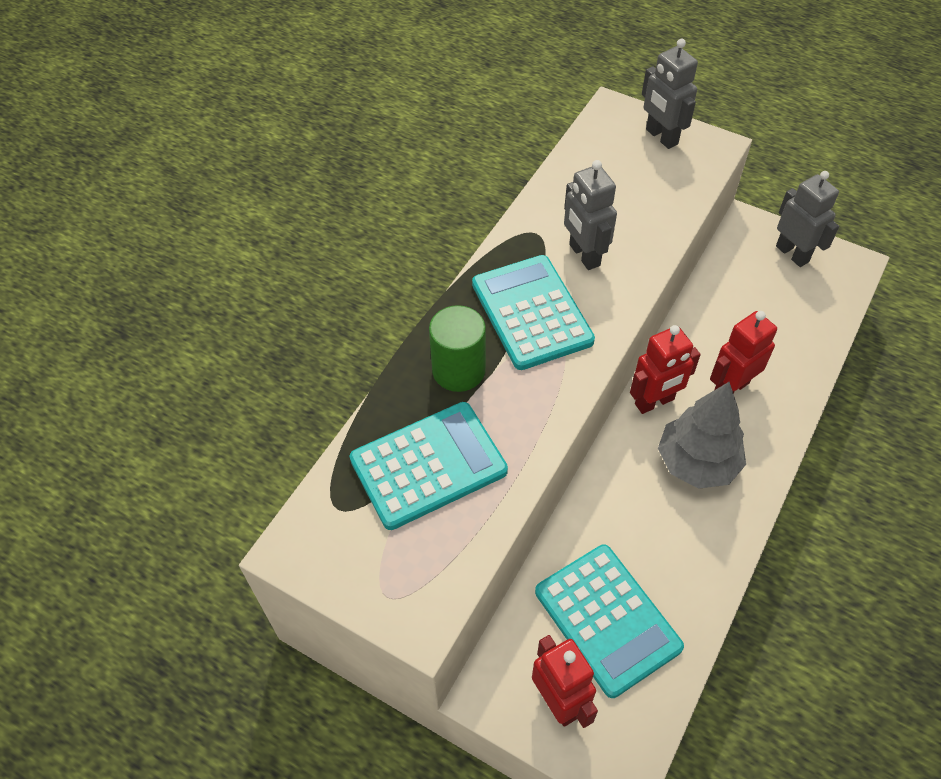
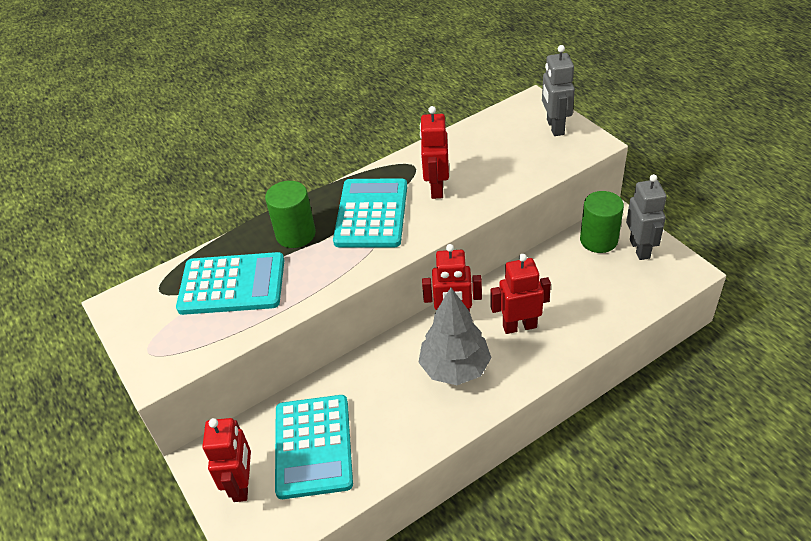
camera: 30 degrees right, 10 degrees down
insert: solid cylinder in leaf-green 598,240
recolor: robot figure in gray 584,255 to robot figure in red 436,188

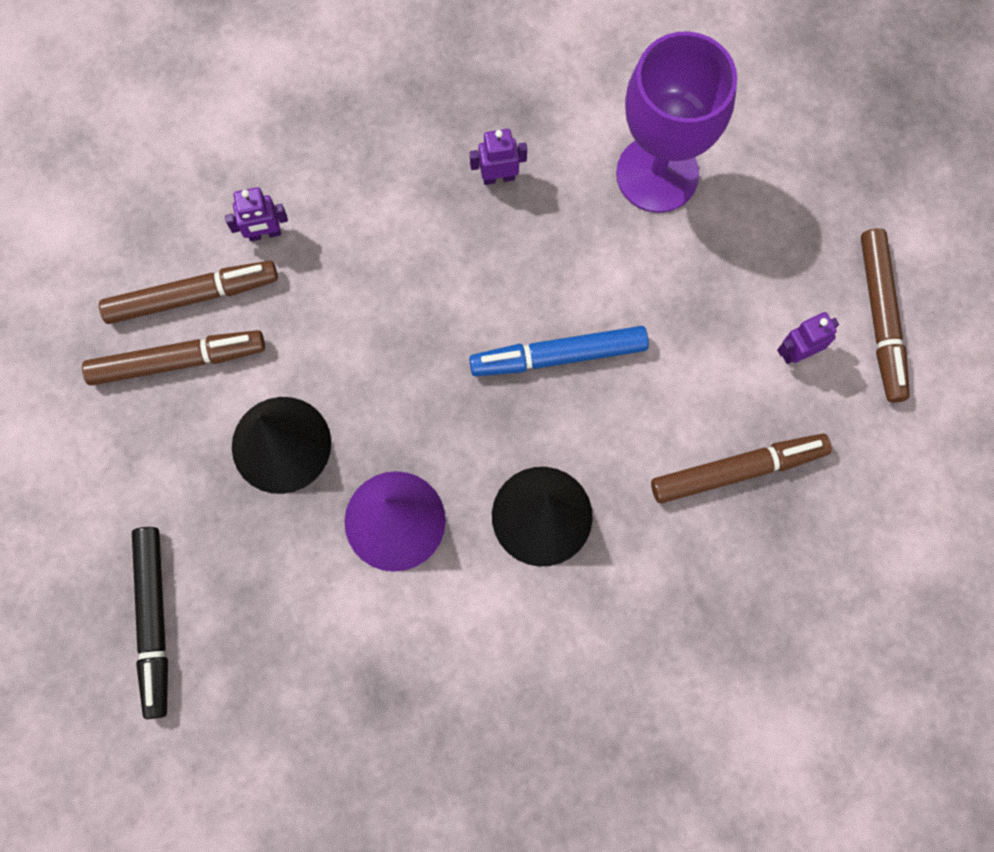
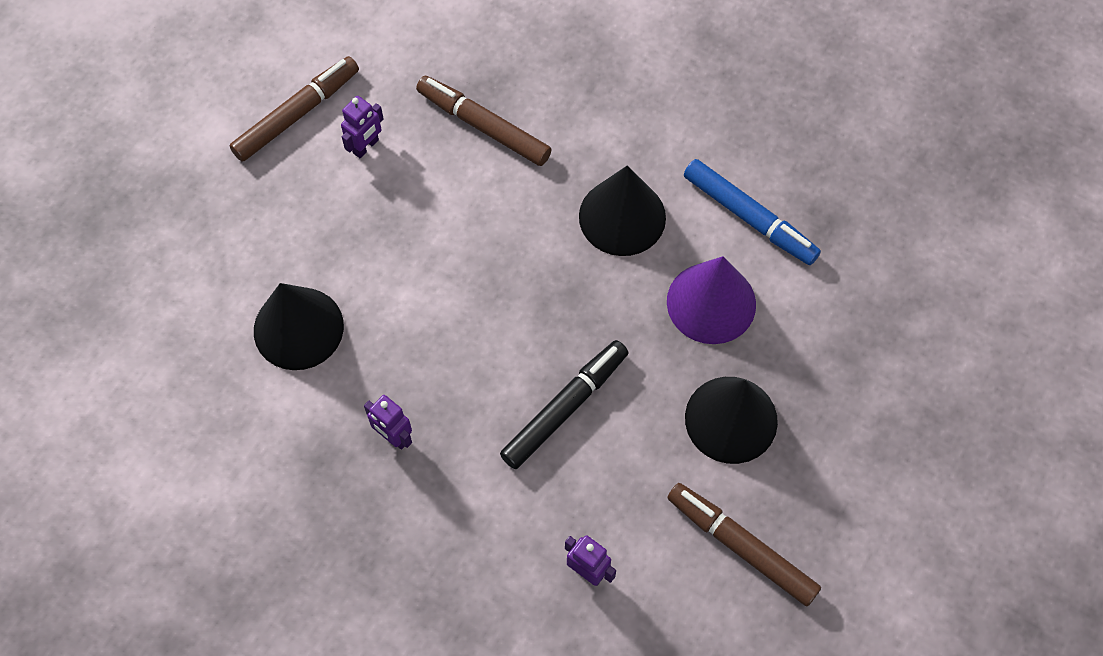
camera: 130 degrees left, 10 degrees down
delete: marker in russet 191,296
move: marker in royal blue 559,356 to 749,217; marker in ebony 154,621 to 564,408
replace: goblet in violet 657,174 to cone shape in ebony 298,328
rotate: robot figure in violet 797,352 = 366,147 75 degrees counterclockwise

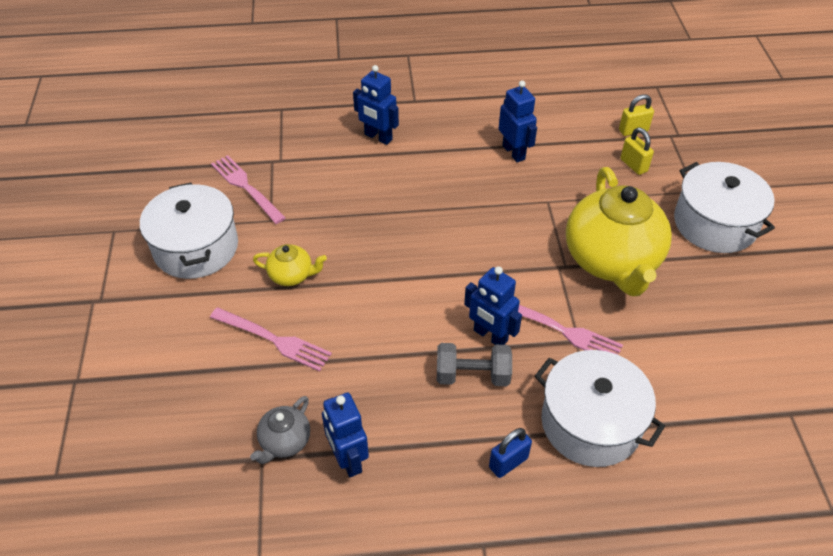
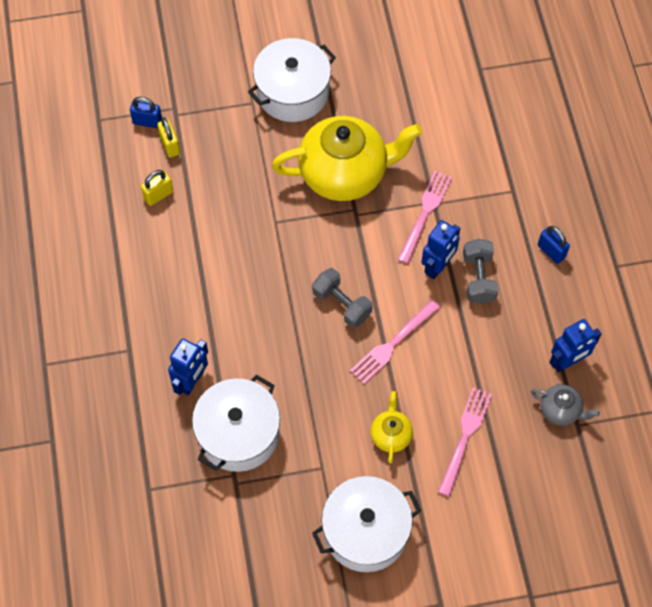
camera: 95 degrees left, 15 degrees up
delete: robot figure in royal blue 514,152
insert: lock in royal blue 147,122; hand weight in gray 342,304
move: lock in golden 633,165 to 158,195; fork in pink 246,187 to 392,344; stockpot in white 590,423 to 238,433

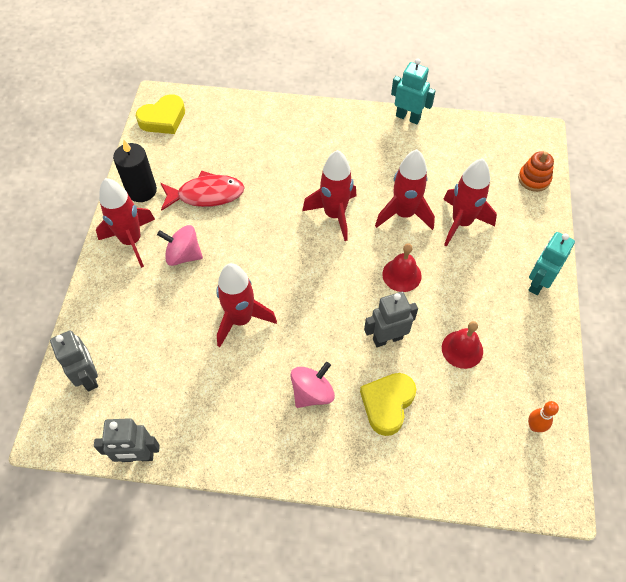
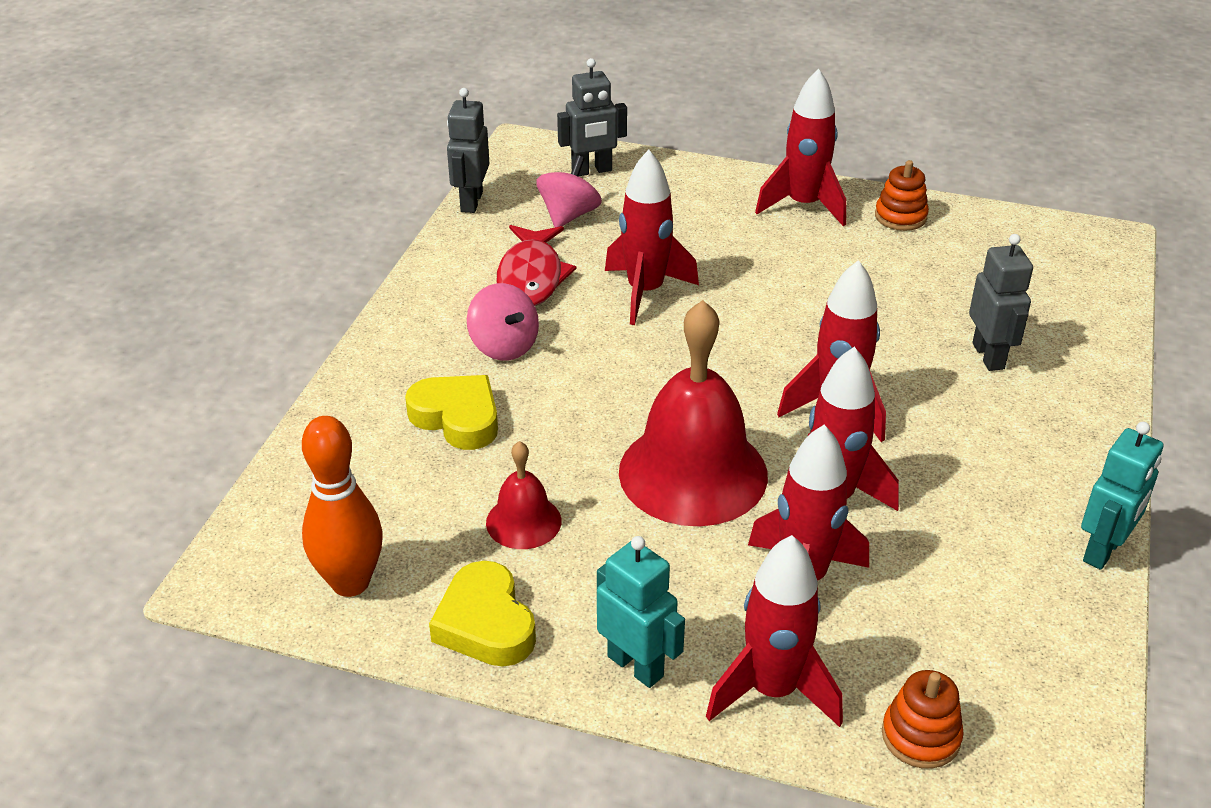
camera: 100 degrees right, 20 degrees down
insert: rocket in red 772,690
move: heart shape in golden 163,119 to 485,623; toy fish in red 206,195 to 531,277; whirligig in pink 183,255 to 569,215; robot figure in gray 387,338 to 988,356
replace: candle in ebony 141,190 to stacking rings in bright orange 900,217
resize: school bell in red 401,275 = 693,473 x2.05; bowling pin in bright orange 534,426 = 350,582 x1.93

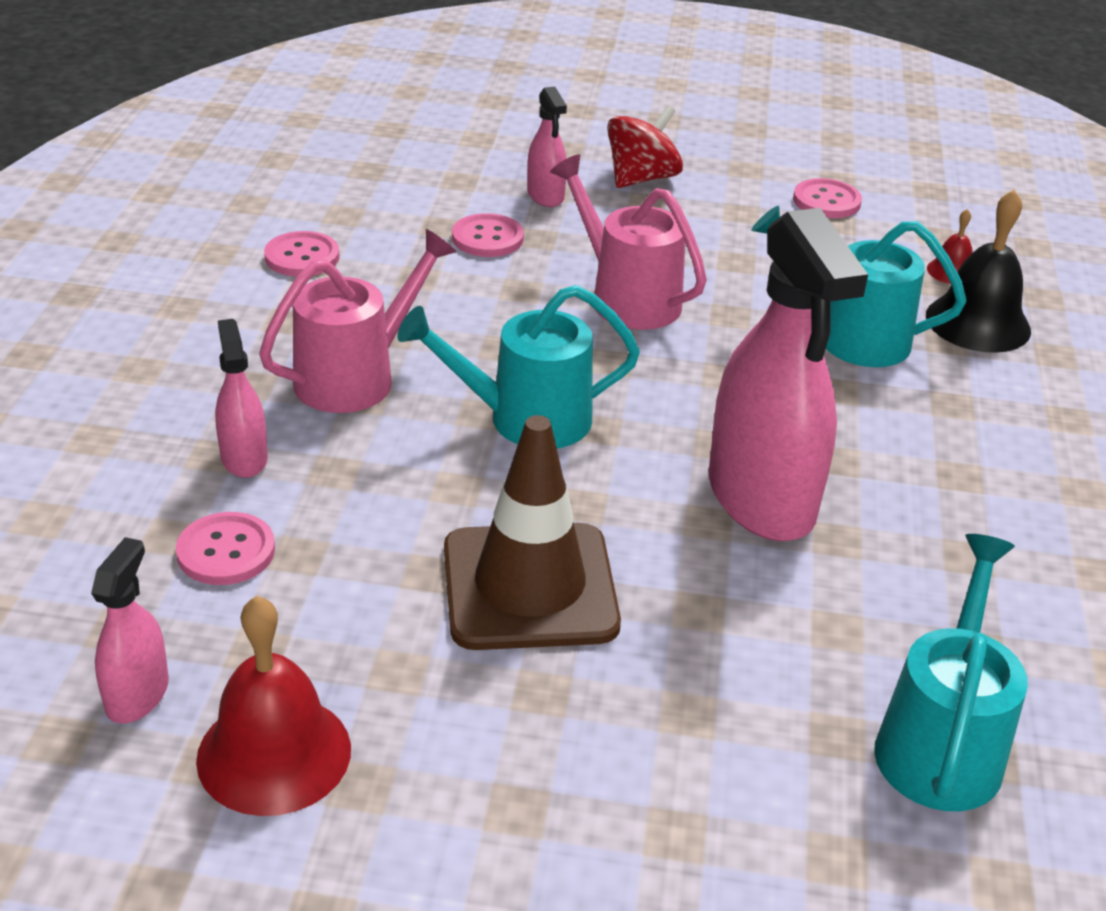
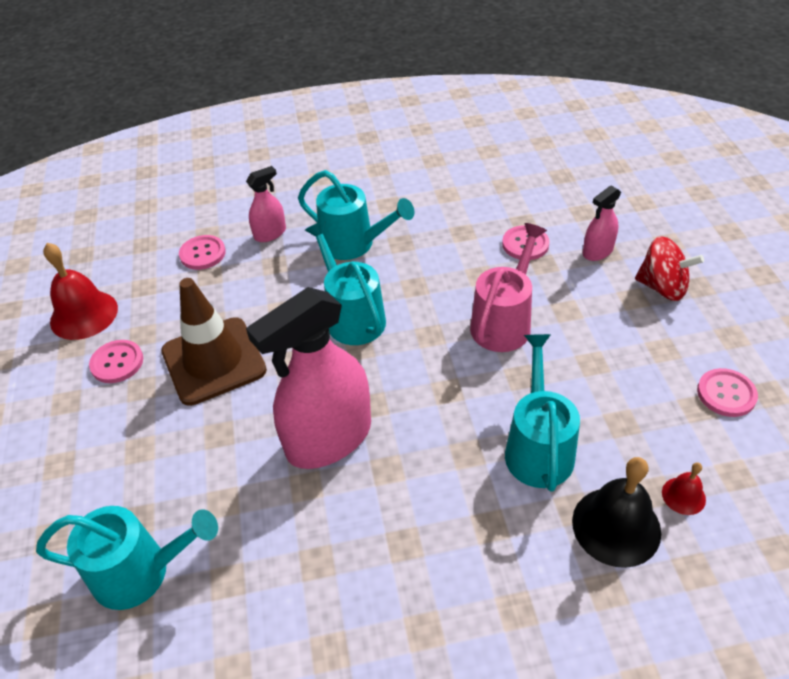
camera: 75 degrees right, 10 degrees up
delete: sprayer in pink 137,695
move: sewing button in pink 302,257 to 117,363
recolor: sprinkling can in pink 356,377 to sprinkling can in teal 354,244

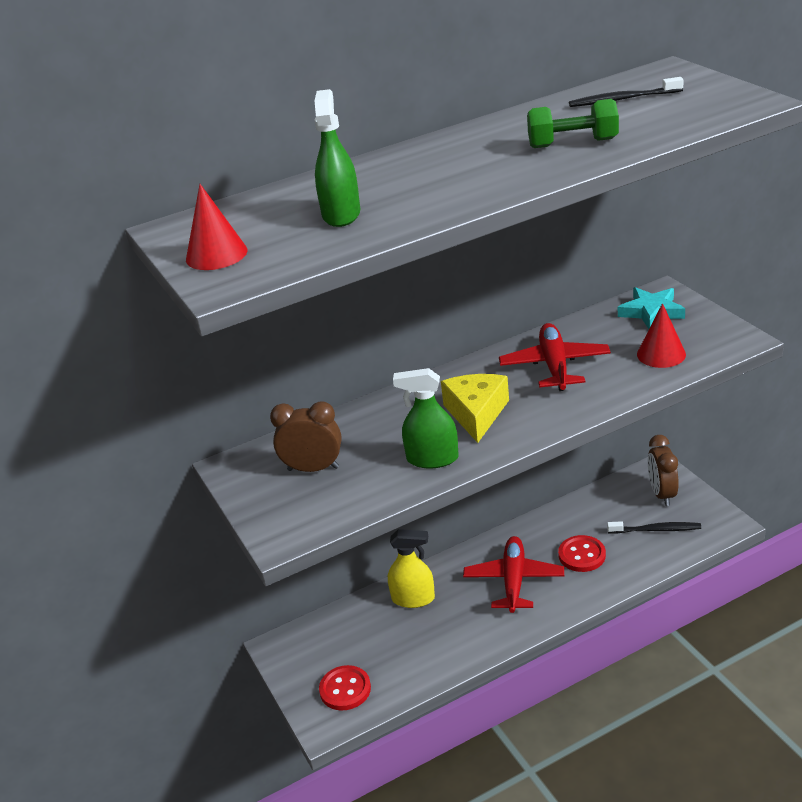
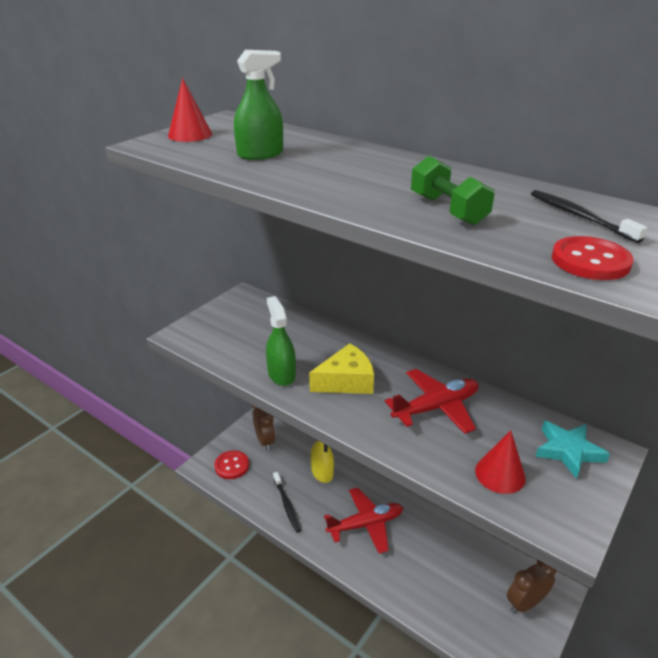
camera: 60 degrees right, 0 degrees up
move: clock in russet 313,468 to 265,441; tooth brush in ebony 656,530 to 287,505; sewing button in red 582,555 to 590,261

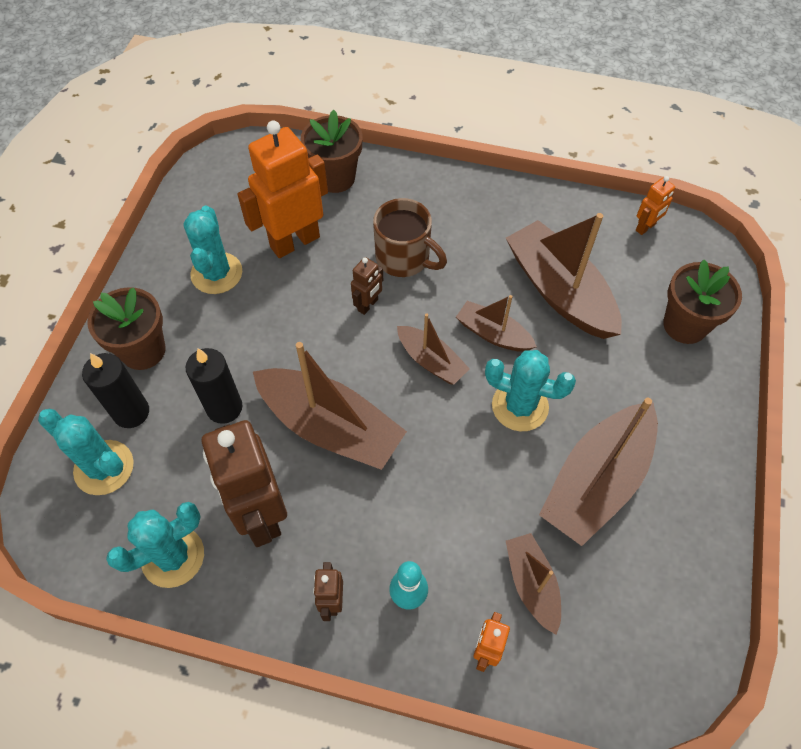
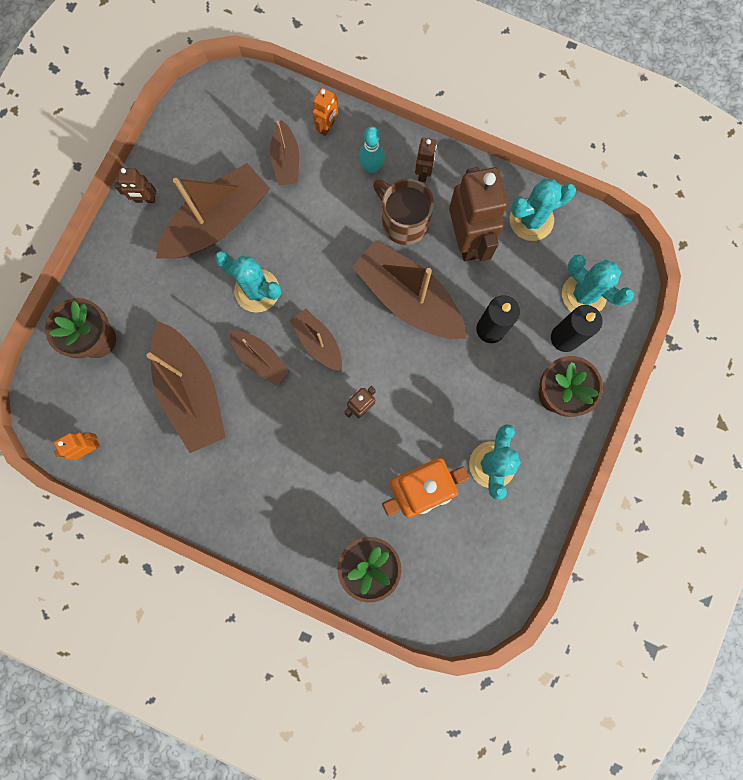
camera: 170 degrees left, 20 degrees up
insert: robot figure in russet 145,199
move: tea mug in russet 404,258 to 403,222

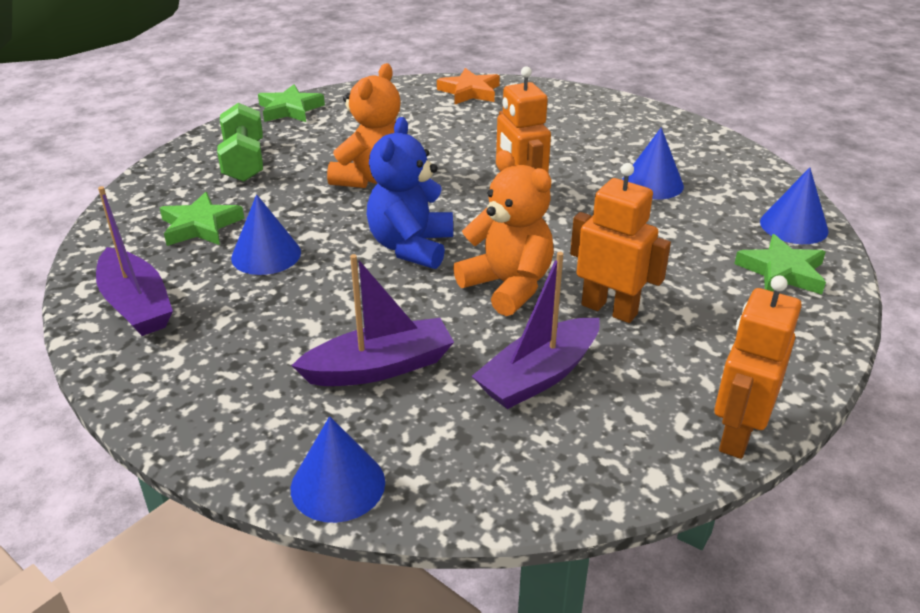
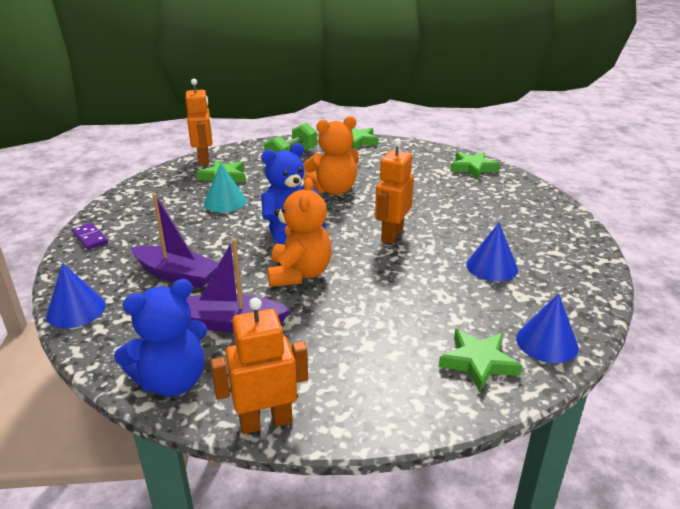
camera: 45 degrees right, 5 degrees down
delete: toy boat in violet 136,305
insert: domino tile in violet 90,238; teddy bear in royal blue 172,381
move: robot figure in bright orange 609,309 to 204,160
recolor: star shape in bright orange 469,92 to star shape in leaf-green 473,168; cone shape in royal blue 266,255 to cone shape in teal 225,202

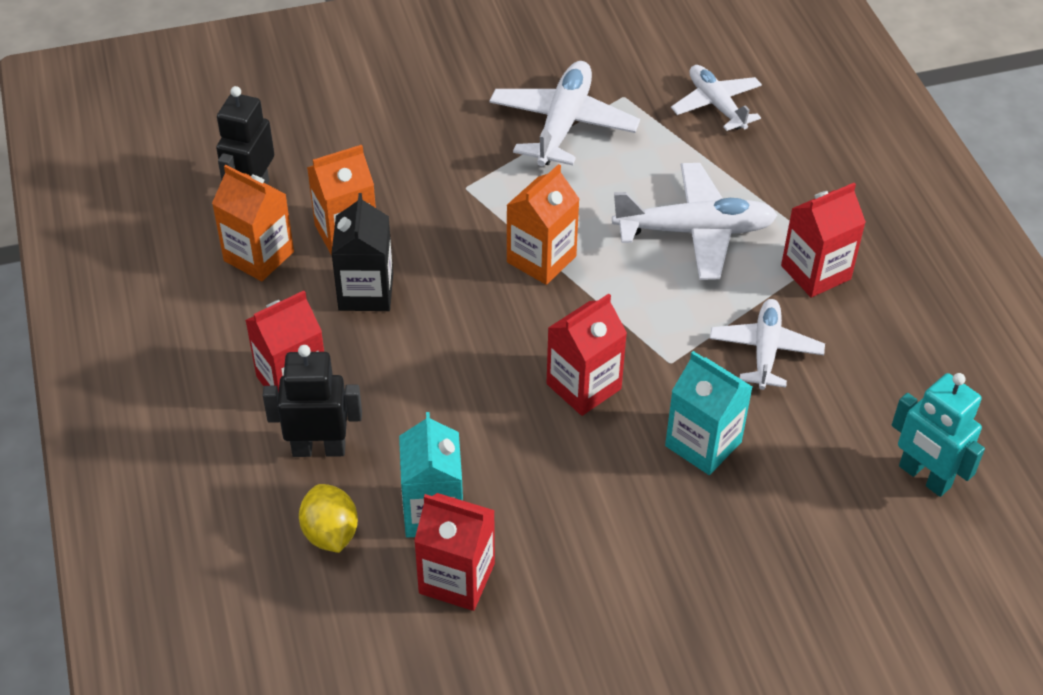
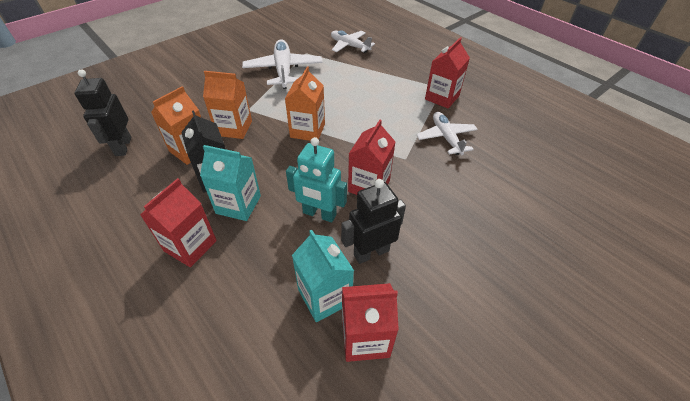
camera: 25 degrees left, 0 degrees up
delete: plane in white 695,231; citrus fruit in golden 330,533
move: juice carton in bright orange 259,256 to 234,128; robot figure in ebony 319,449 to 371,252; juice carton in teal 703,444 to 238,204; robot figure in teal 924,477 to 319,214

